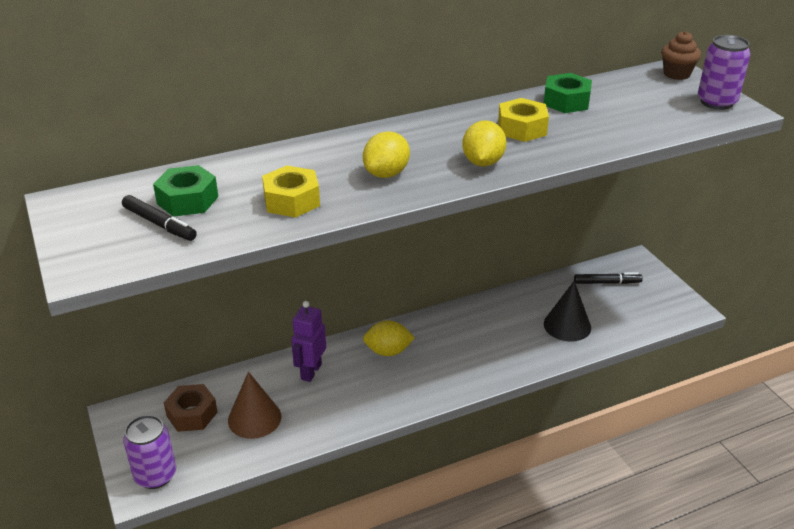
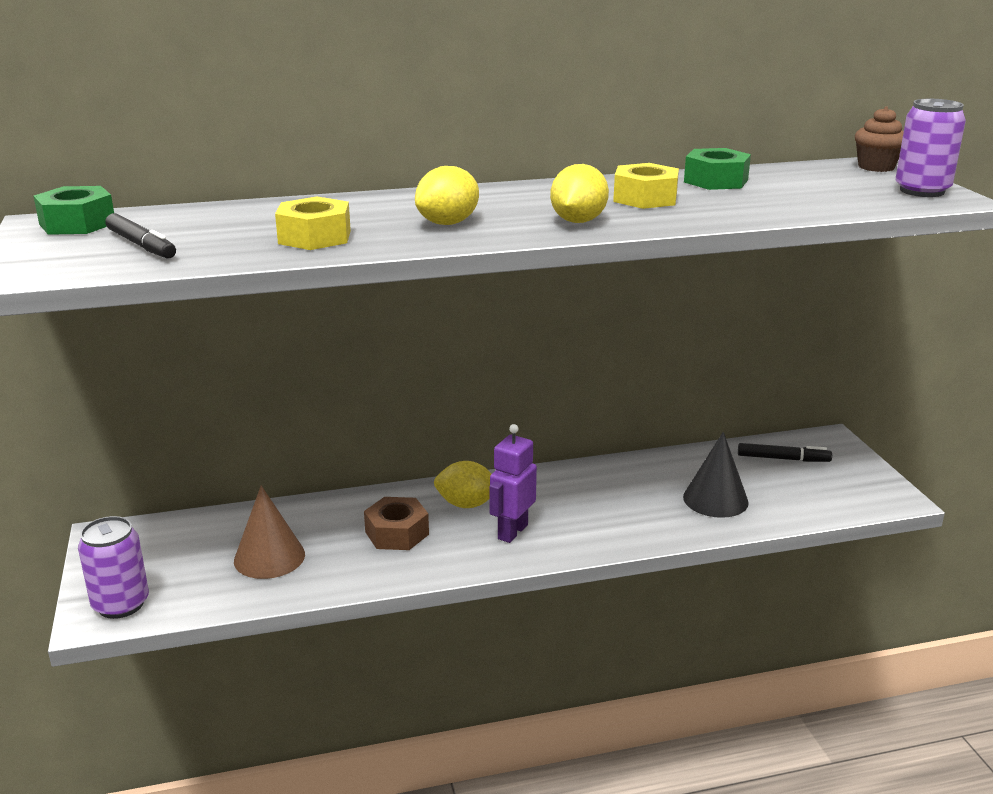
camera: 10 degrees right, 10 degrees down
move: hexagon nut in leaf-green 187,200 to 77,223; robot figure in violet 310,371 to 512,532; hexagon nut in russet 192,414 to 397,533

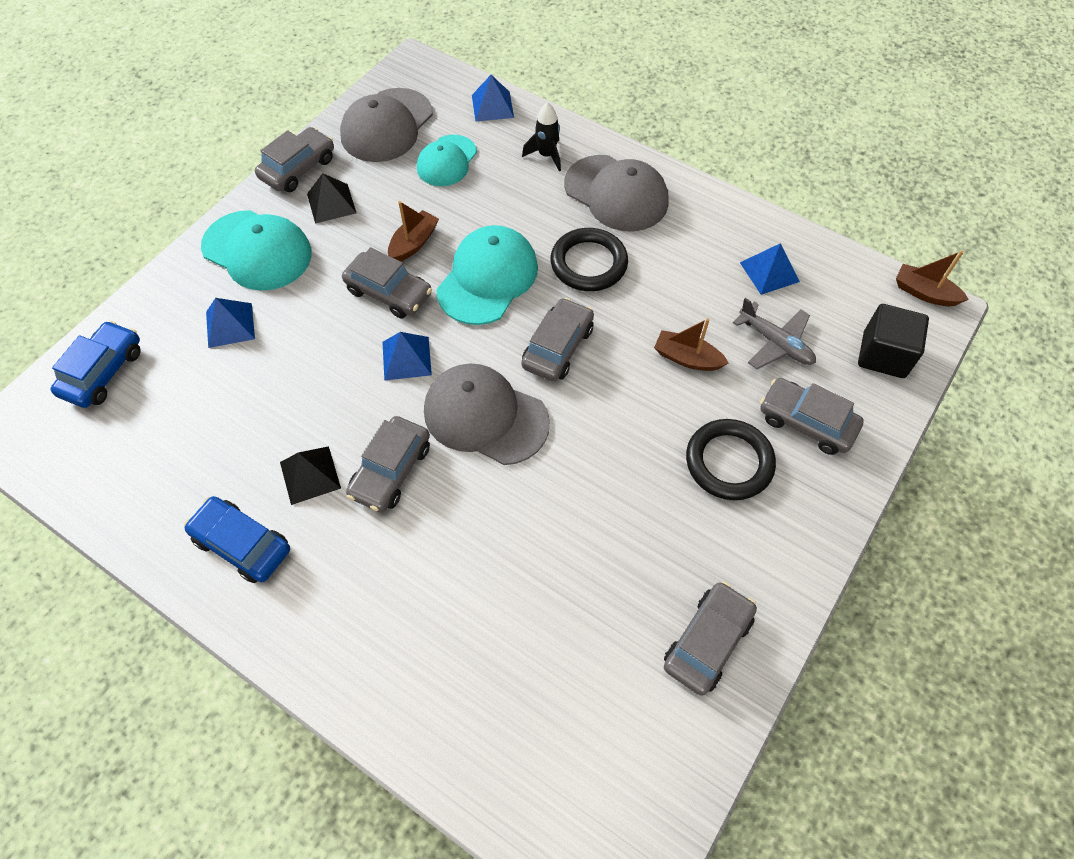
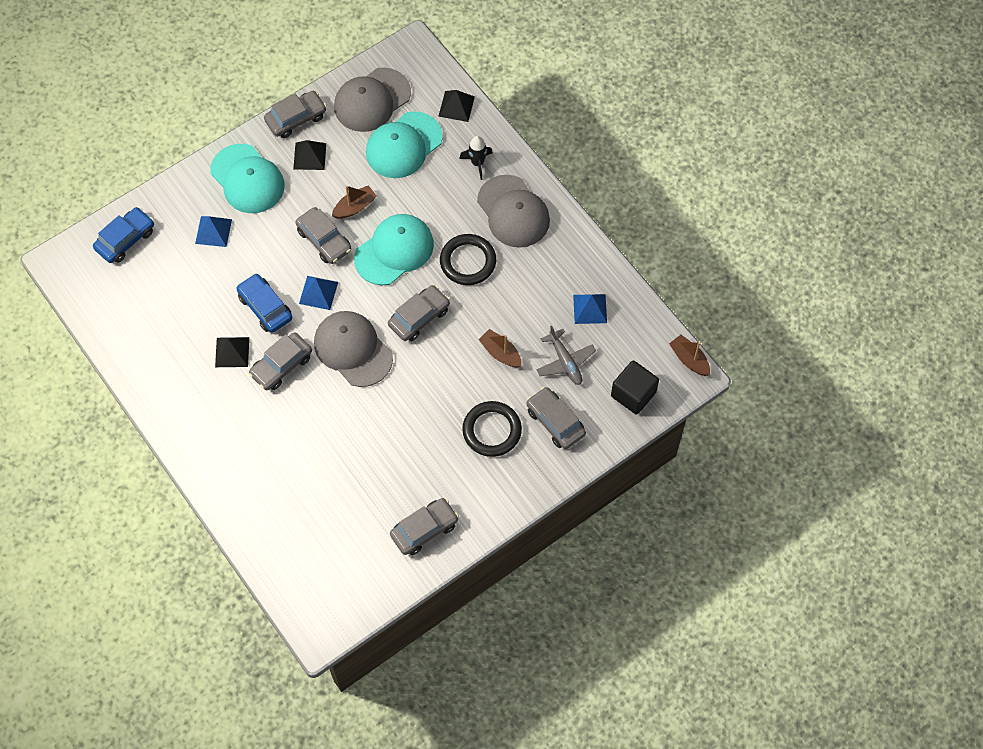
camera: 20 degrees right, 5 degrees up
move: automobile in royal blue 242,544 to 265,307
recolor: solid pyramid in royal blue 492,106 to solid pyramid in ebony 456,106
resize: cap in teal 447,161 = 403,145 x1.52

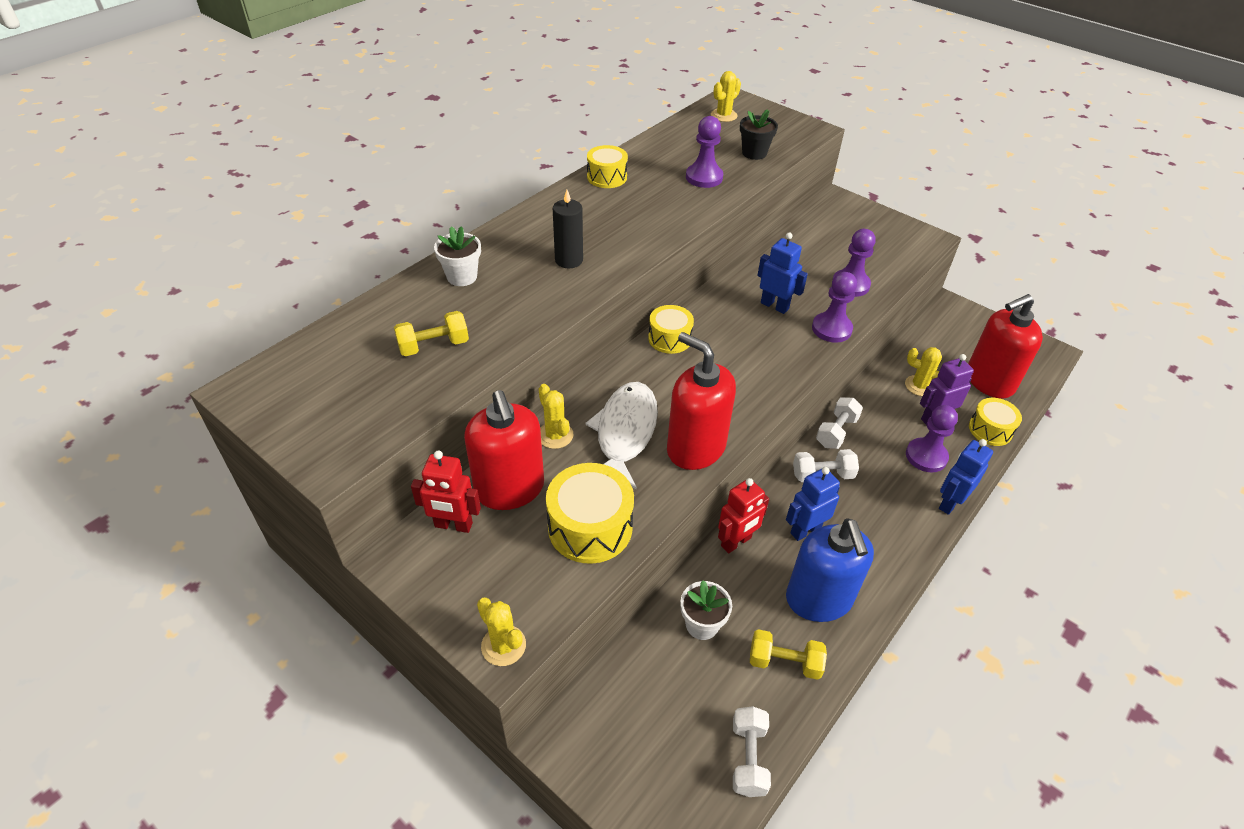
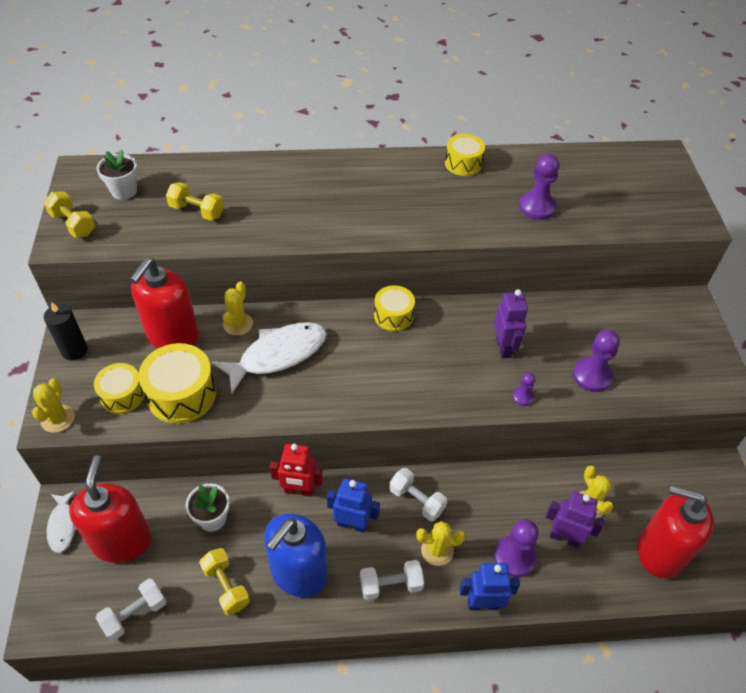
camera: 45 degrees right, 5 degrees up
delete: flower pot in ebony 754,153; robot figure in red 453,525
insert: hand weight in golden 73,224; toy fish in white 63,525
move: saguaro cactus in golden 723,115 to 437,550; candle in ebony 569,260 to 74,350; flower pot in white 462,277 to 124,191; soap dispenser in red 695,448 to 122,541; hand weight in white 836,432 to 391,585; toy drum in golden 990,430 to 122,395
recolor: robot figure in royal blue 774,306 to robot figure in violet 504,347
resize: chess pawn in violet 831,329 = 523,396 x0.54

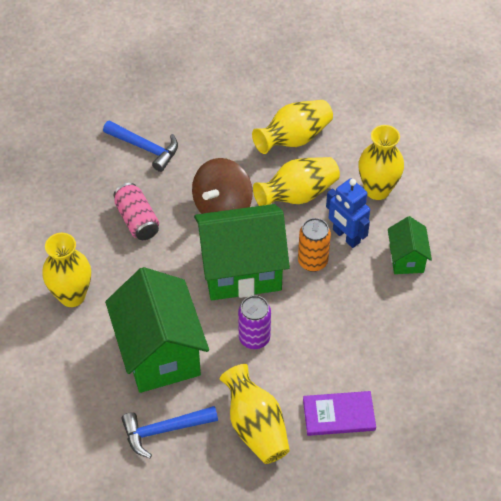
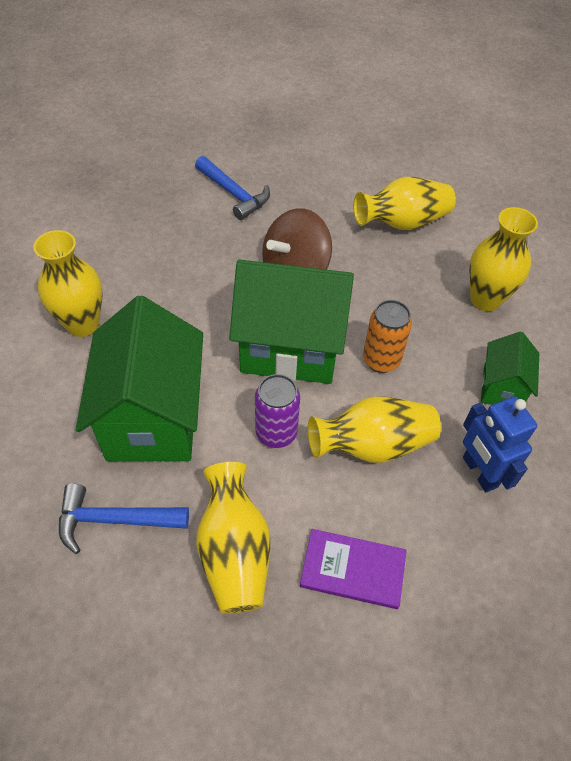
camera: 15 degrees right, 0 degrees up
delete: tin in pink 137,220
move: vase in golden 297,194 to 372,445; robot figure in royal blue 346,236 to 479,472

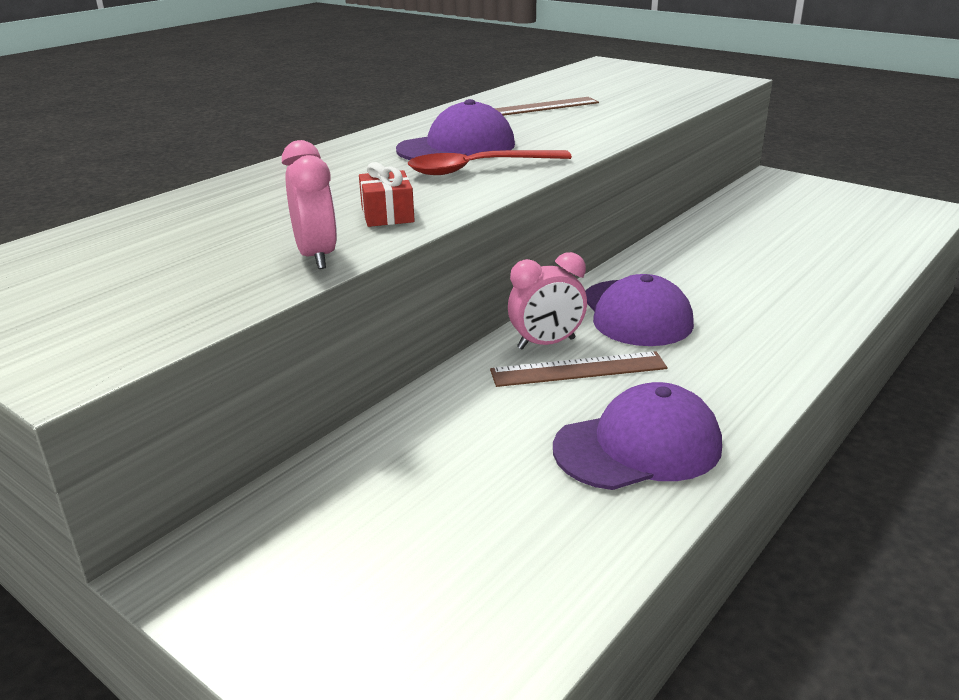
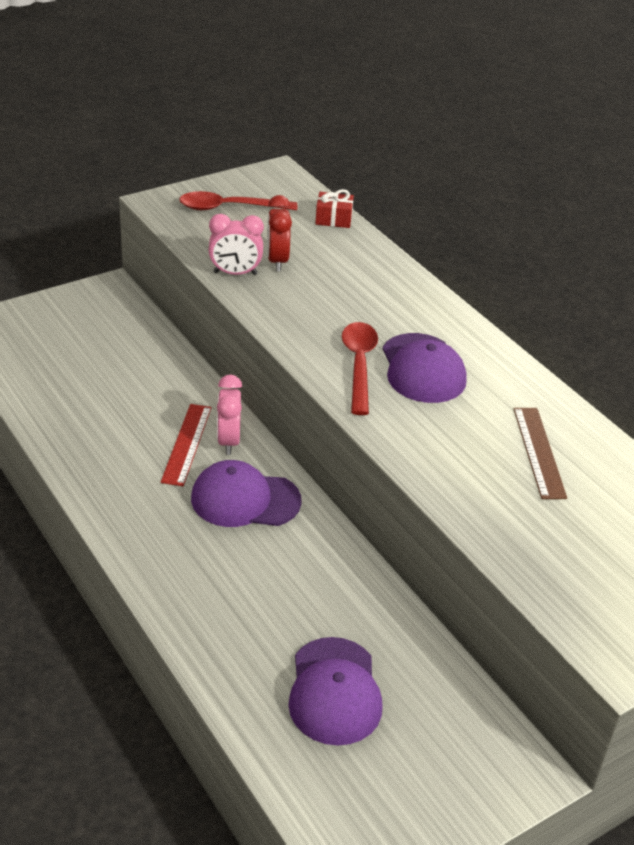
camera: 105 degrees right, 10 degrees up
insert: tablespoon in red 229,208; clock in red 277,261
move: present in red 387,214 to 333,219; cap in violet 638,447 to 334,691
recolor: straightedge in russet 578,369 to straightedge in red 187,444

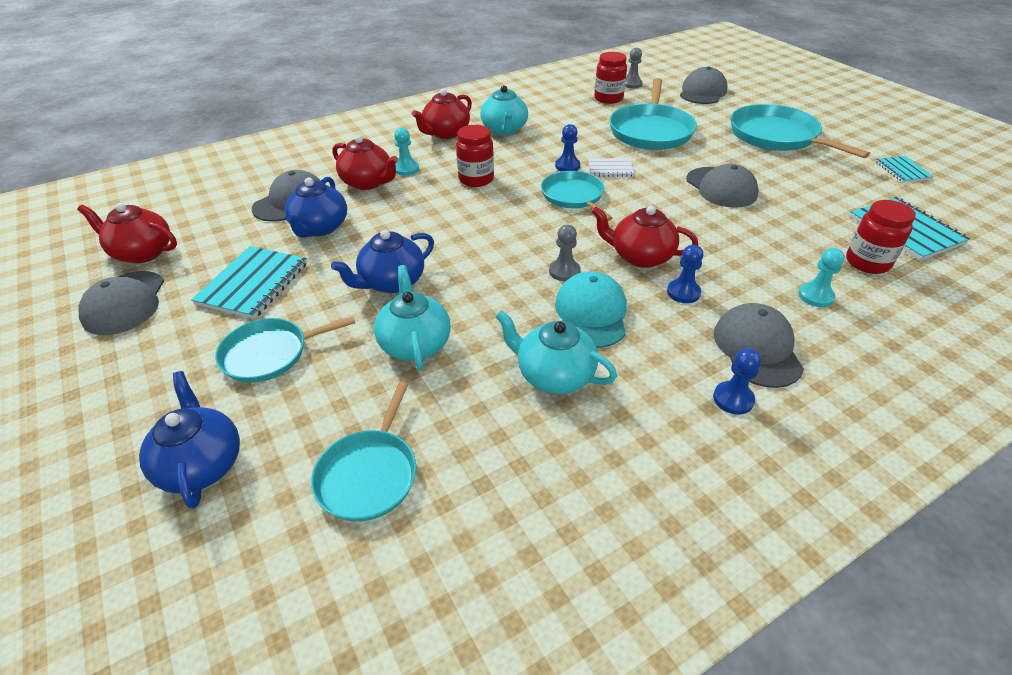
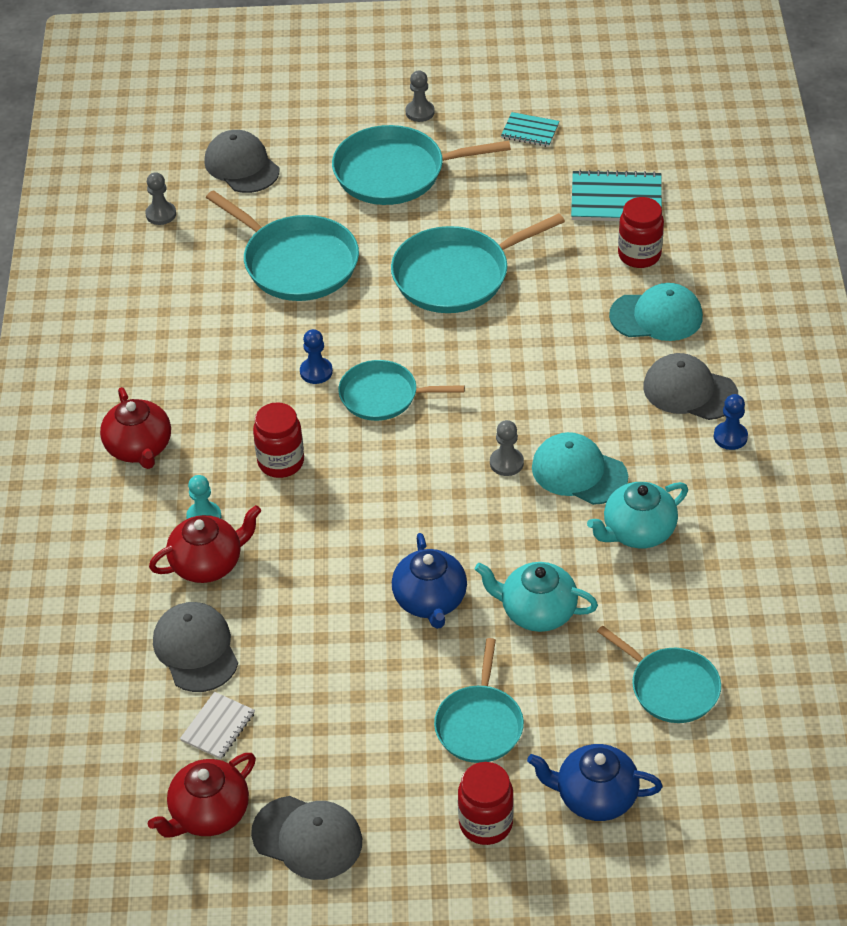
camera: 60 degrees left, 5 degrees up
delete: teapot in teal 504,130; teapot in royal blue 320,228; teapot in red 640,256; chess pawn in royal blue 683,292; notepad in teal 253,284
insert: chess pawn in gray 420,112
move: jar in red 608,98 to 485,823; notepad in white 610,169 to 218,727
replace: cap in gray 721,187 to pan in teal 456,275; chess pawn in teal 815,296 to cap in teal 656,316

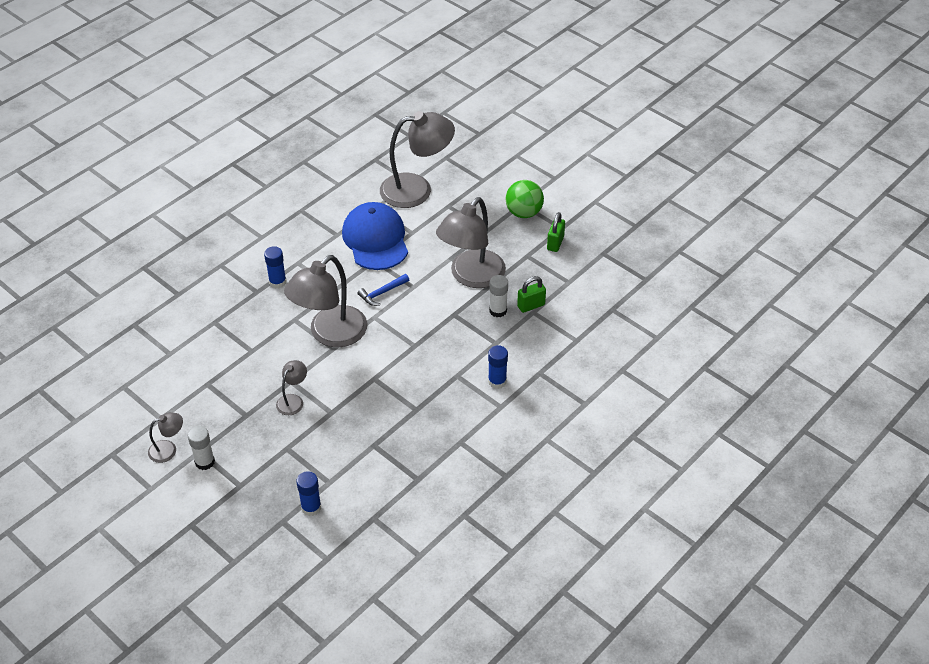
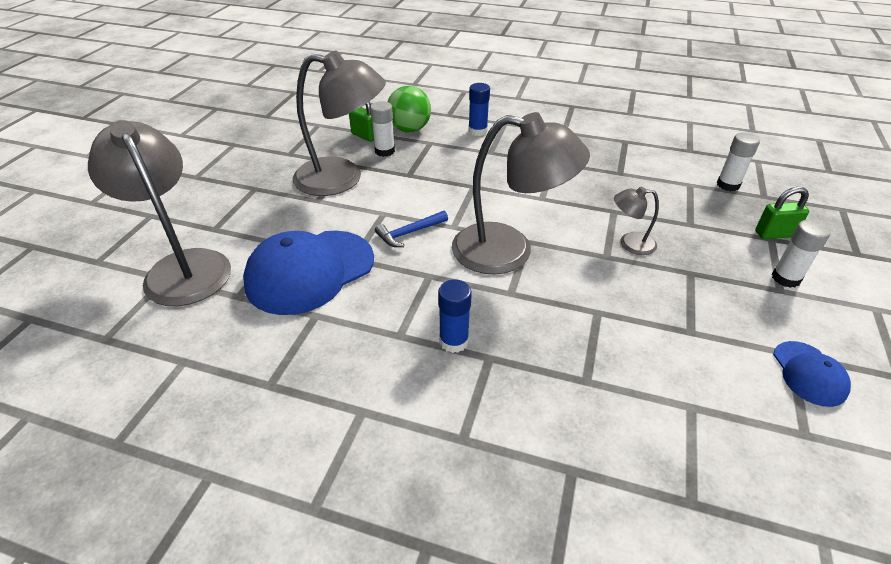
camera: 115 degrees left, 5 degrees down
delete: reading lamp in gray 168,449
insert: cap in royal blue 809,373
move: ball in leaf-green 524,213 to 409,129; lock in leaf-green 555,243 to 774,234
recolor: glue in royal blue 311,507 to glue in white 728,185
rotate: carpenter's hammer in royal blue 382,293 = 409,233 120 degrees clockwise

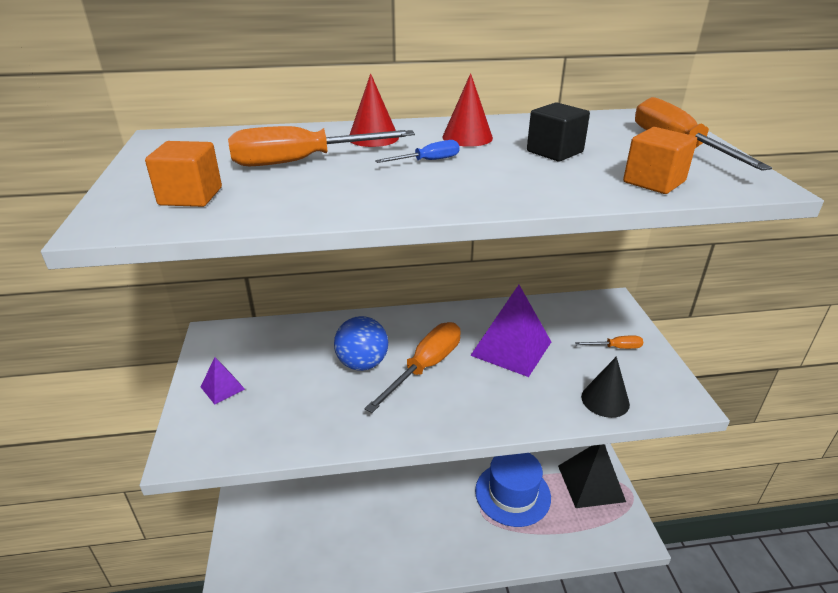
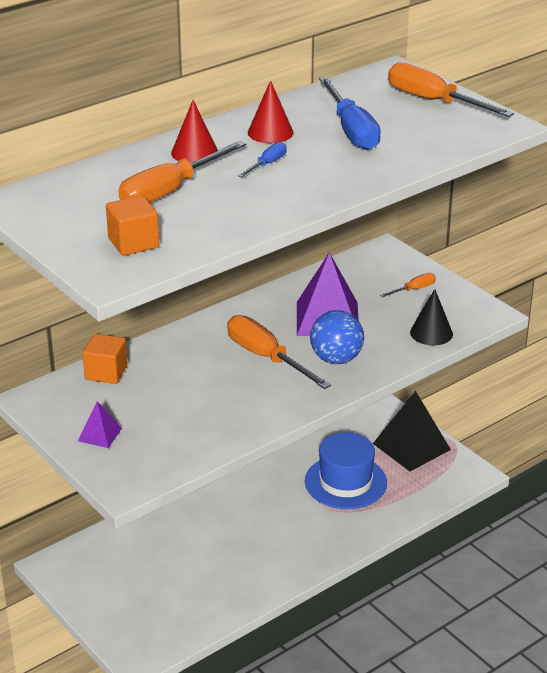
camera: 30 degrees left, 0 degrees up
move: cube in bright orange 654,182 to 106,372; ball in royal blue 362,363 to 336,359
replace: cube in ebony 554,152 to hand screwdriver in royal blue 351,130
rotate: hand screwdriver in bright orange 425,367 = 266,357 45 degrees counterclockwise

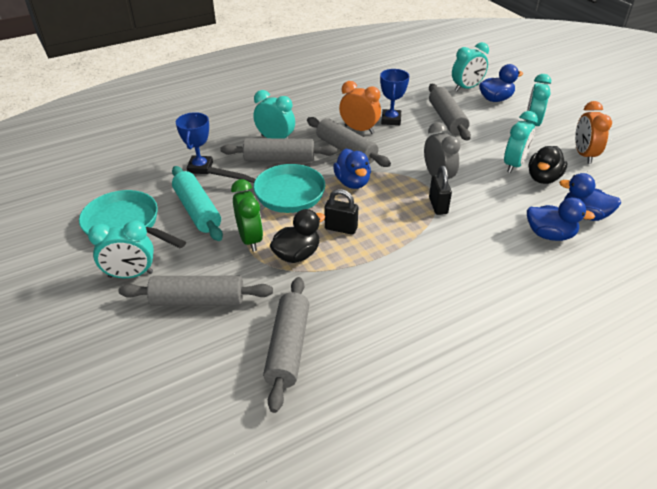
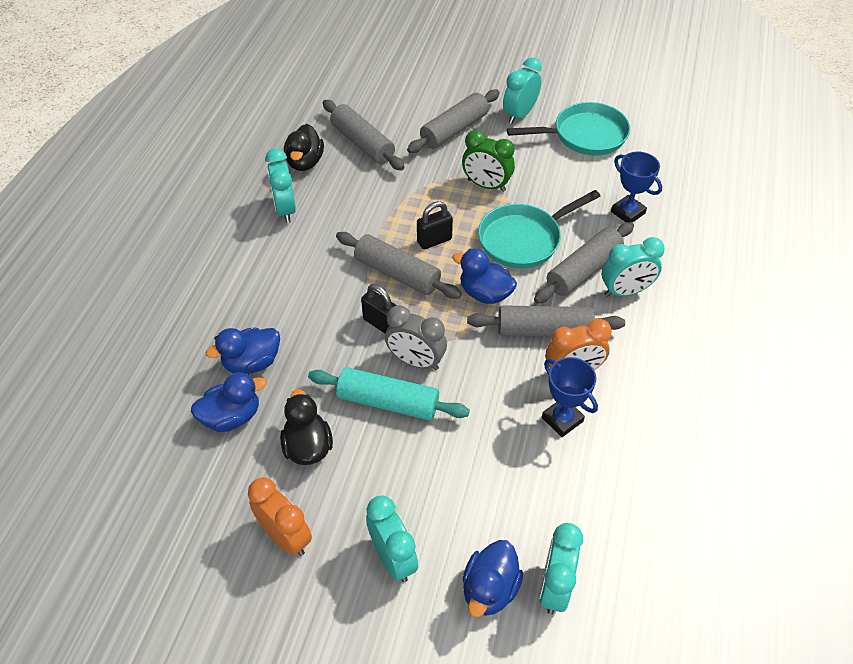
camera: 135 degrees right, 10 degrees up
move: dough roller in gray 447,119 to 397,274; clock in teal 514,165 to 285,209; dough roller in teal 197,210 to 388,402; duck in ebony 297,254 to 305,162

